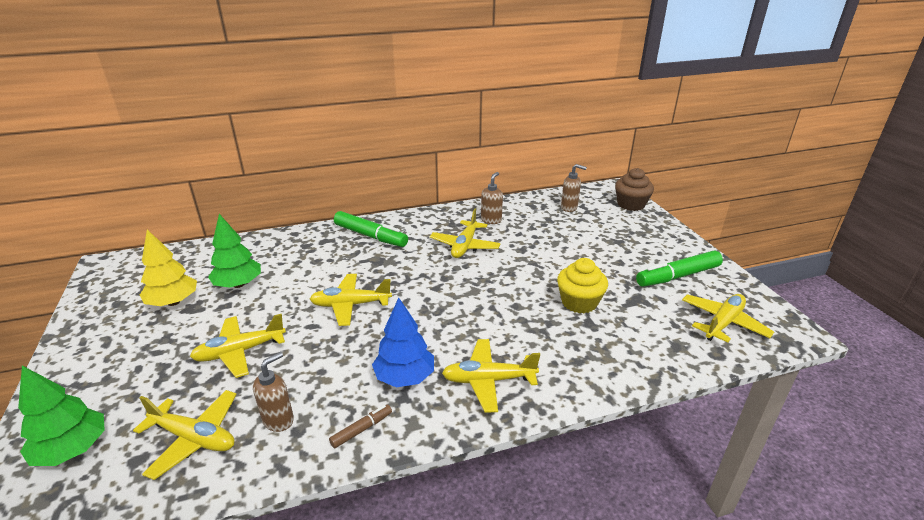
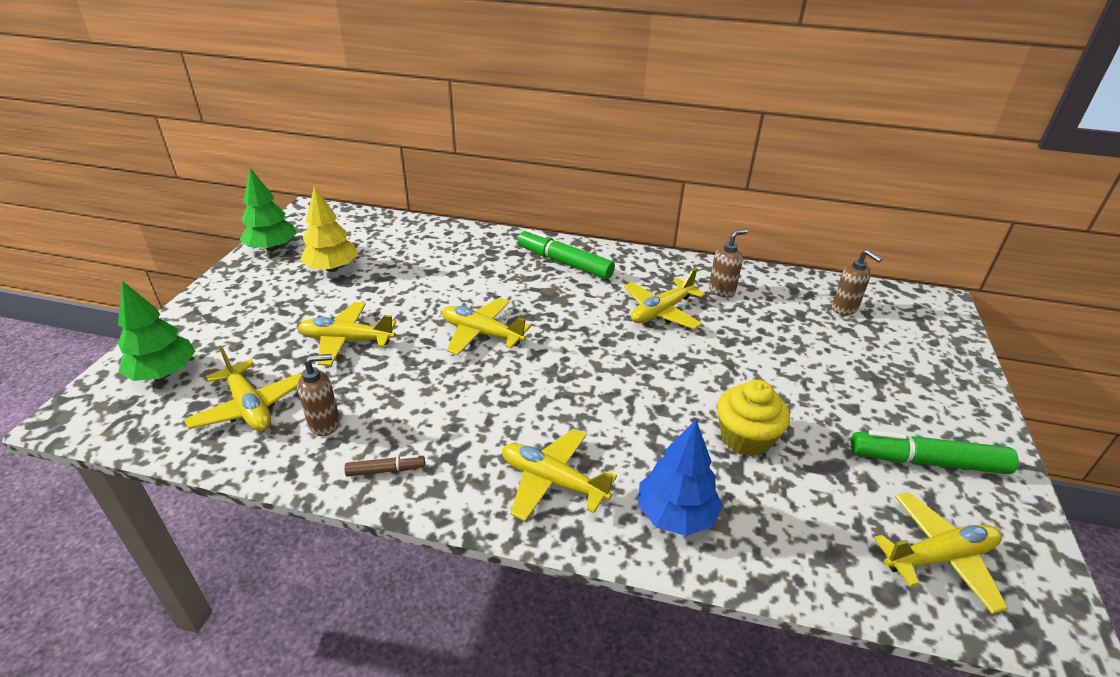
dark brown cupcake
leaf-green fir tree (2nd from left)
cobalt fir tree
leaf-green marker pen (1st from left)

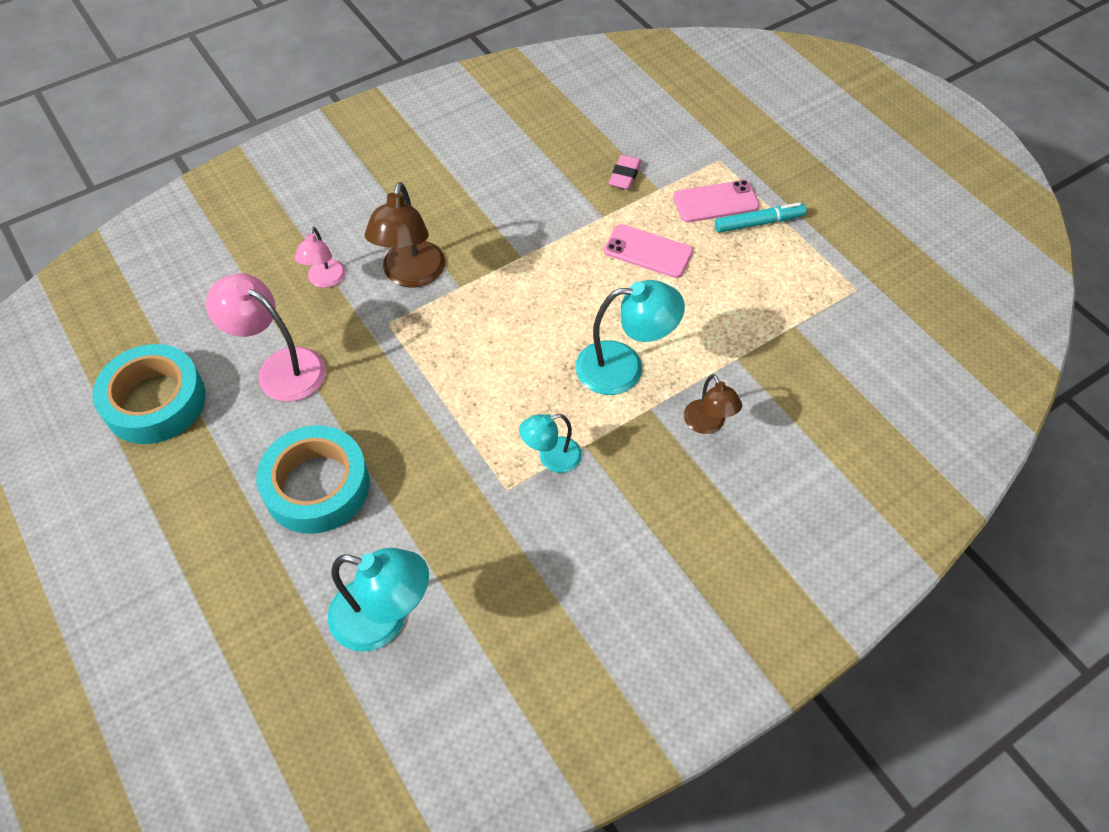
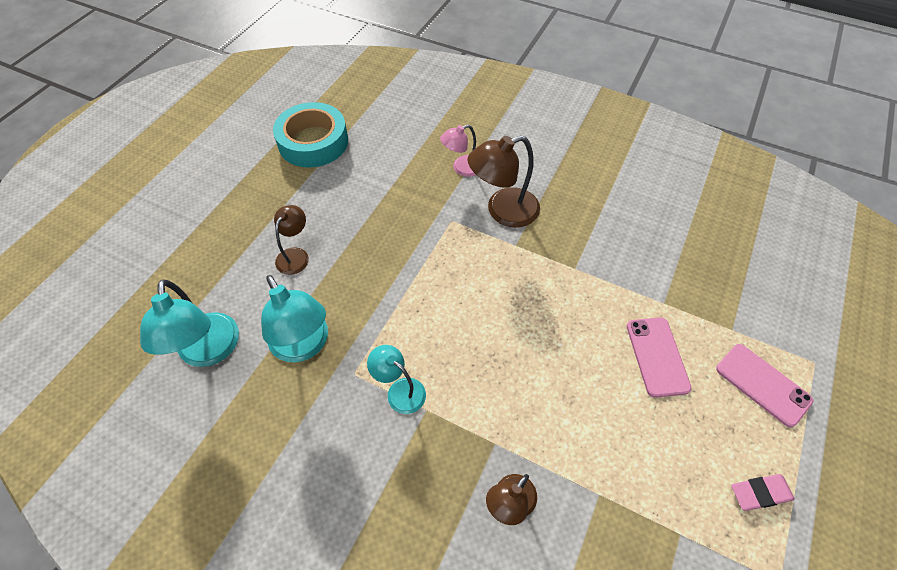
rosy reading lamp (1st from left in the first image)
teal marker pen
teal reading lamp (2nd from left)
rosy pencil eraser
dark brown reading lamp (1st from left)

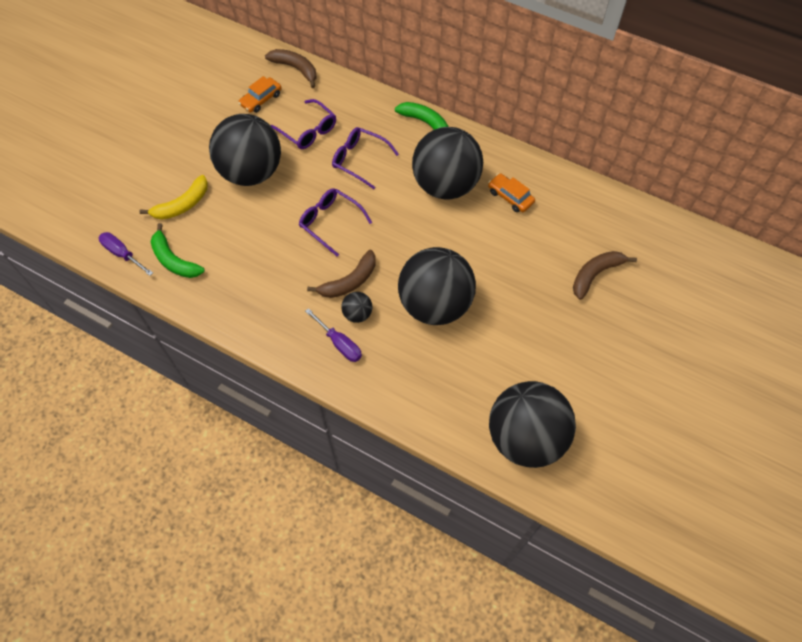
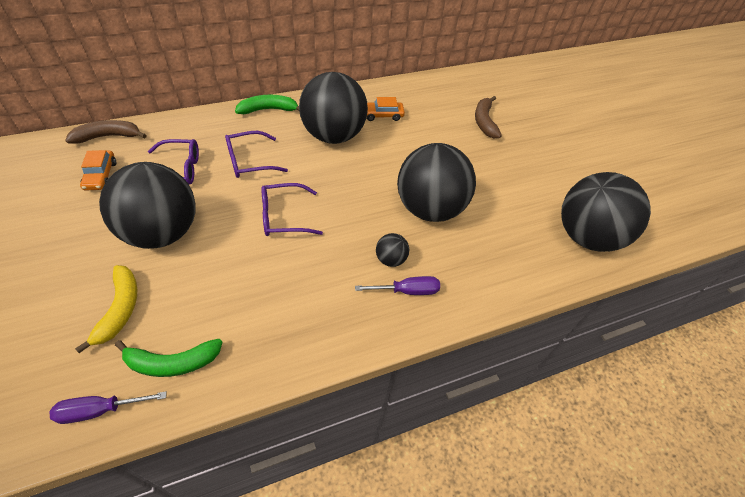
dark brown banana (2nd from left in the first image)

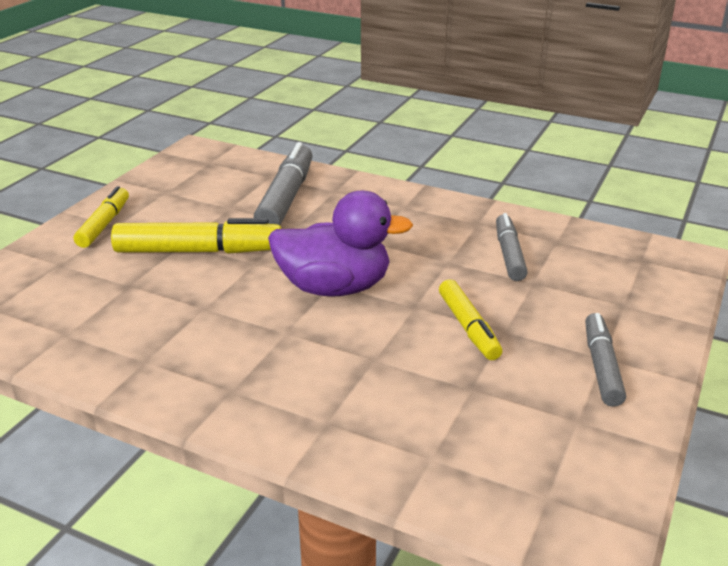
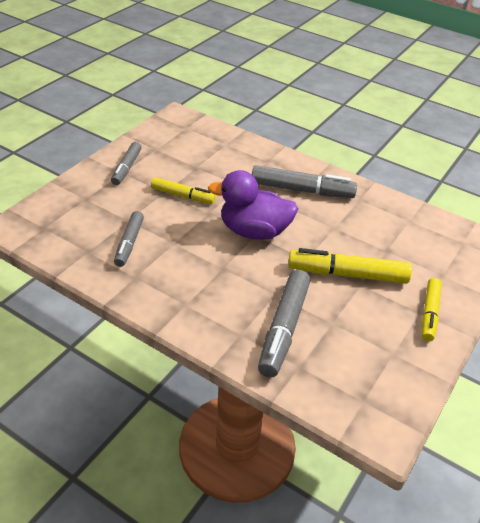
grey marker pen (4th from left)
golden marker pen (1st from left)

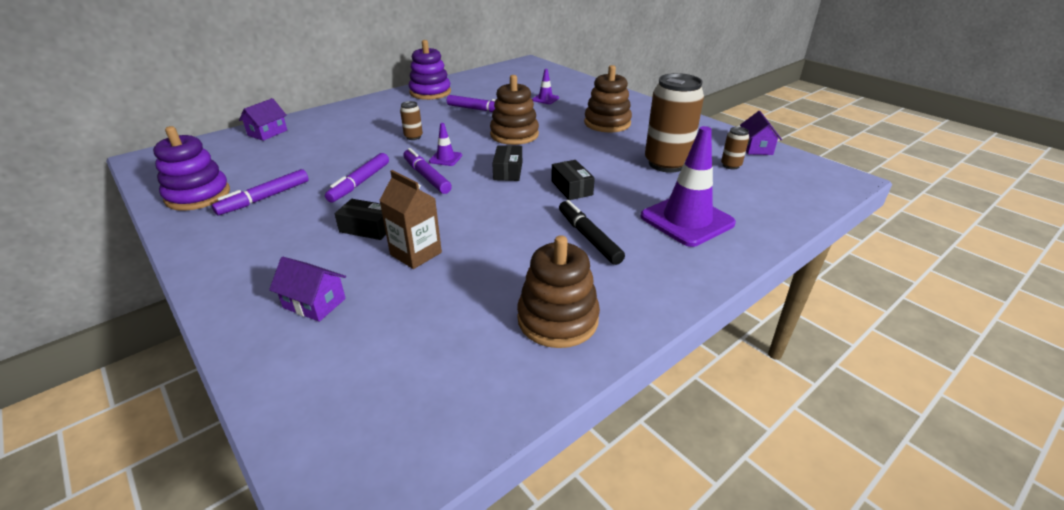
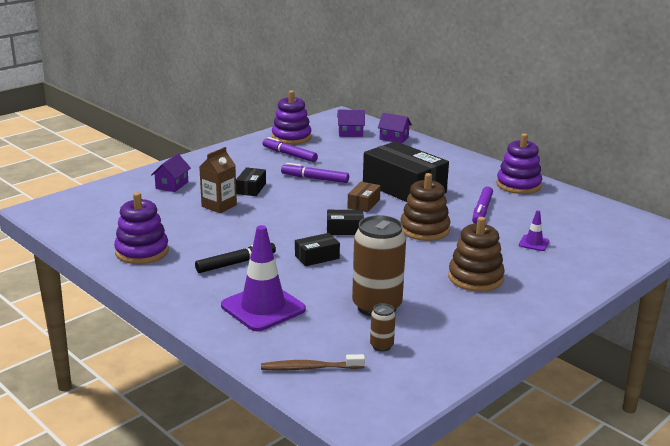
royal purple marker pen (3rd from left in the first image)
dark brown dental brush
royal purple cottage (2nd from left)
ebony package (4th from left)
dark brown package
royal purple stacking toy (1st from left)

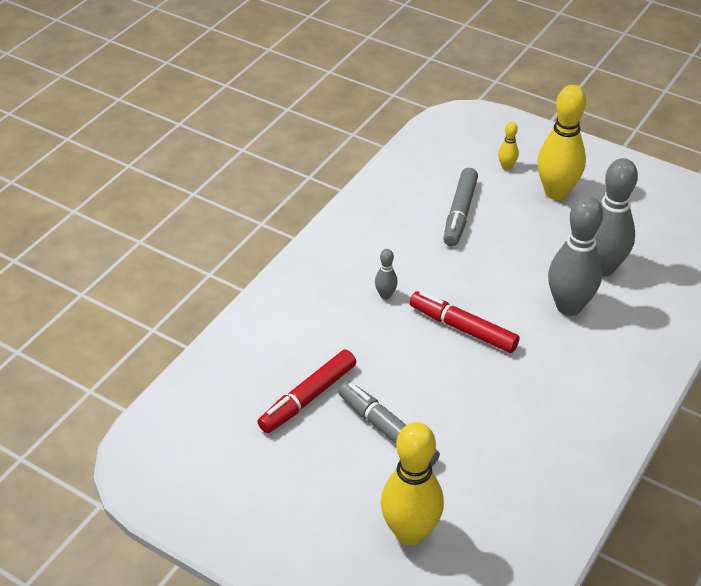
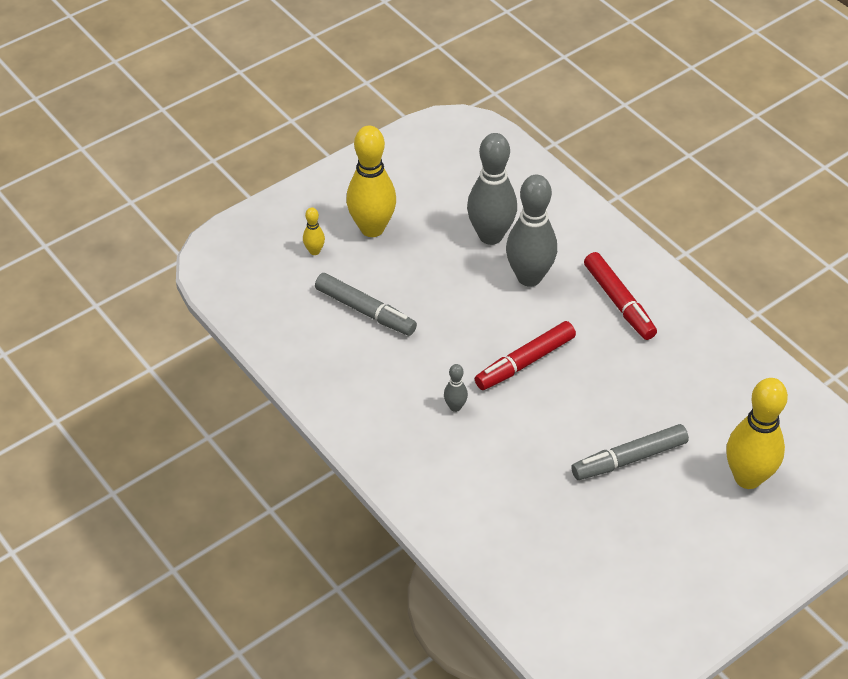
crimson marker pen (2nd from left)

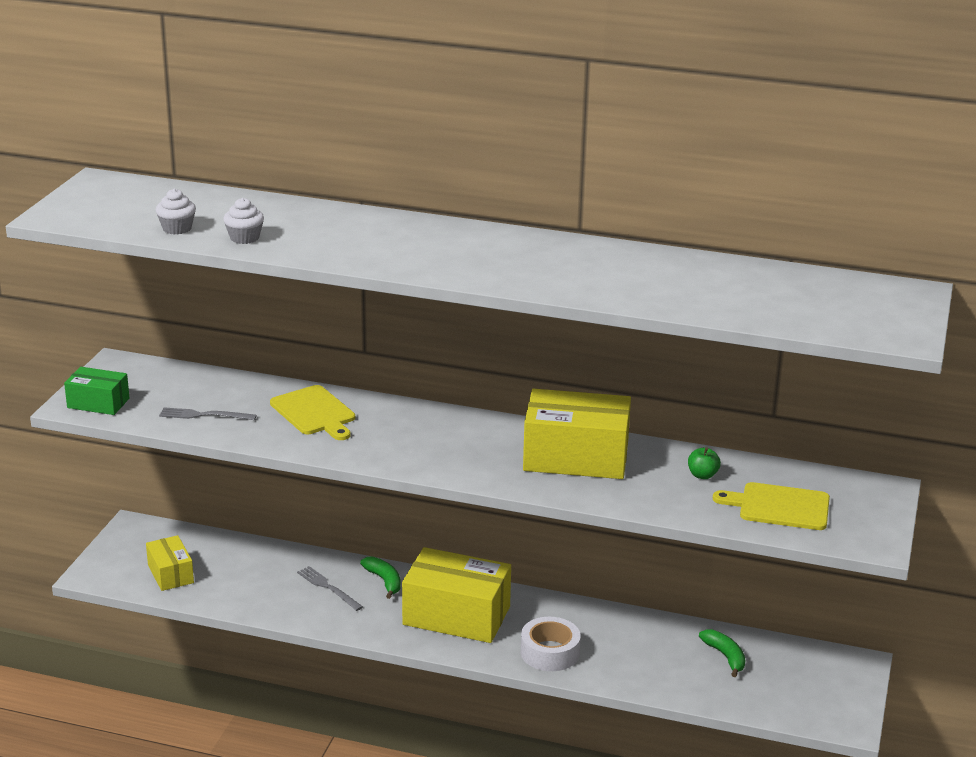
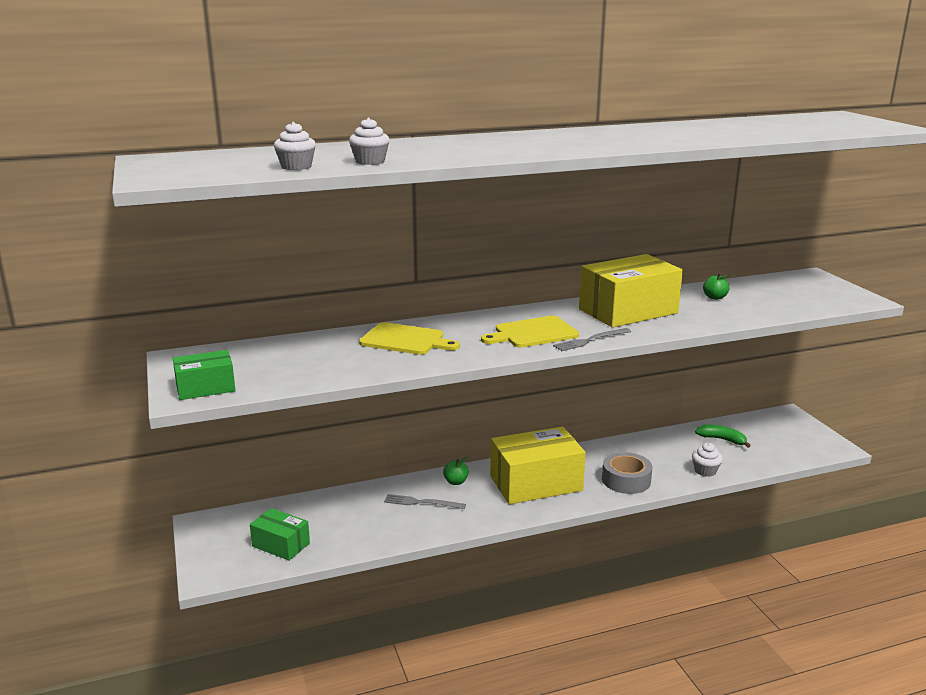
pure white cupcake (3rd from left)
grey dinner fork (2nd from left)
golden cutting board (2nd from left)
leaf-green apple (1st from left)
leaf-green package (2nd from left)
grey roll of tape

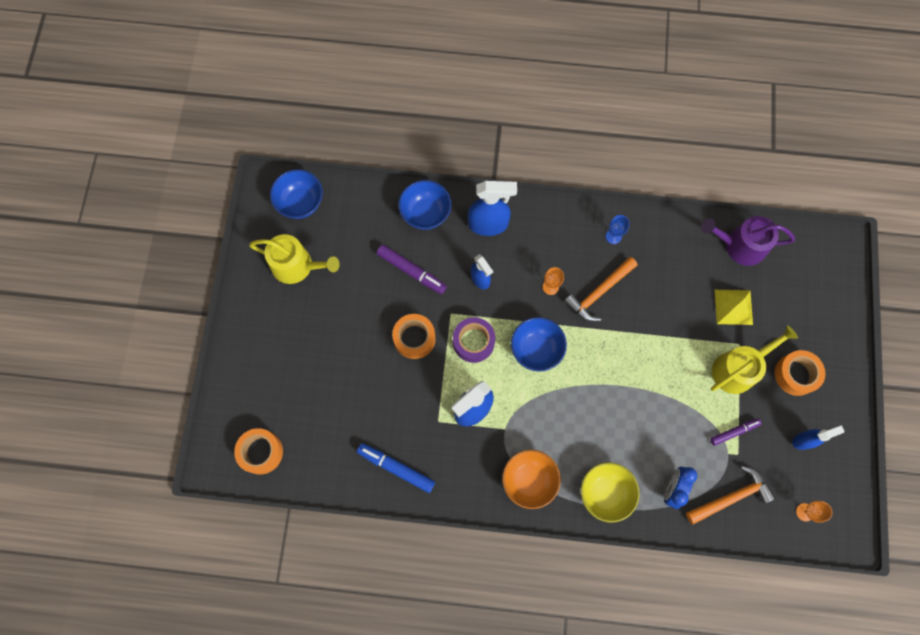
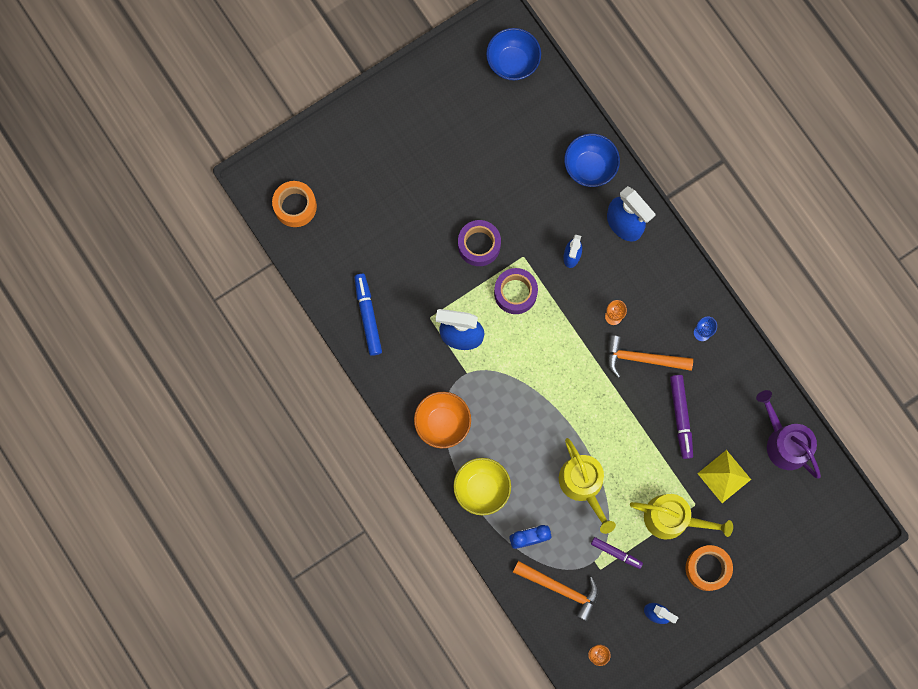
cobalt bowl (3rd from left in the first image)
golden watering pot (1st from left)
royal purple marker pen (2nd from left)
royal purple roll of tape (1st from left)

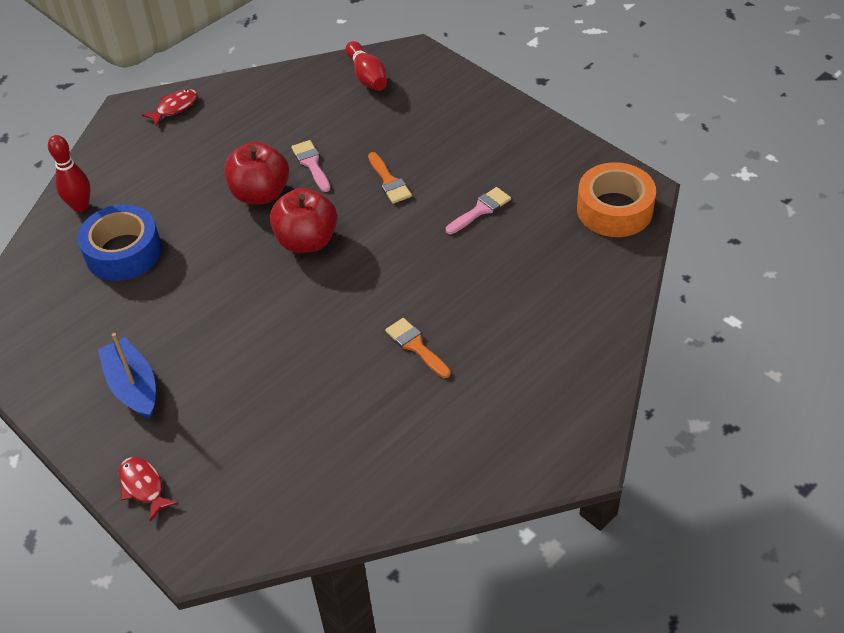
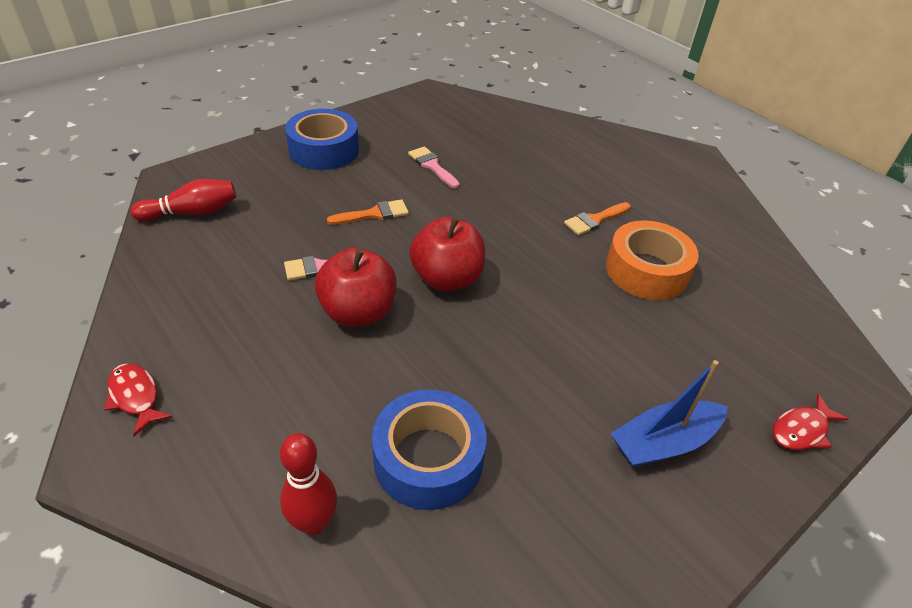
cobalt roll of tape (1st from left)
orange-coloured roll of tape

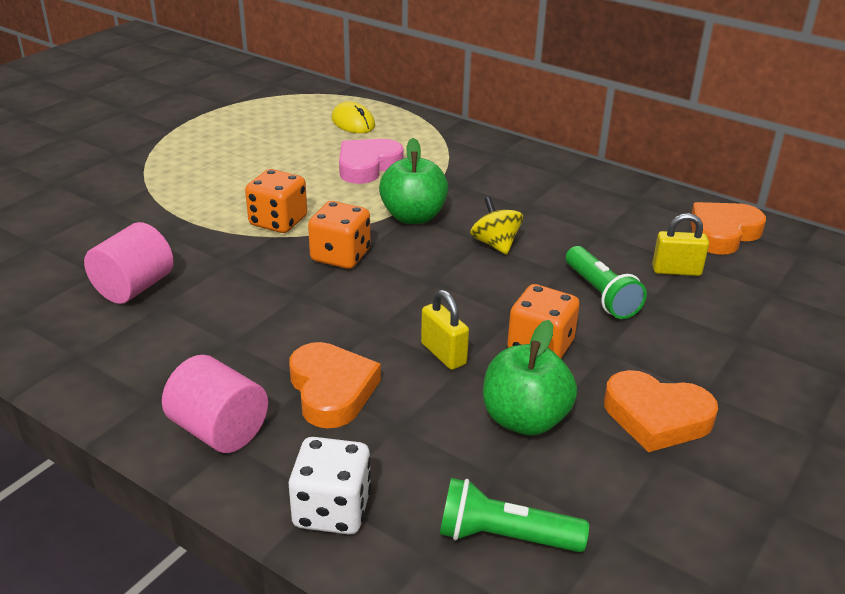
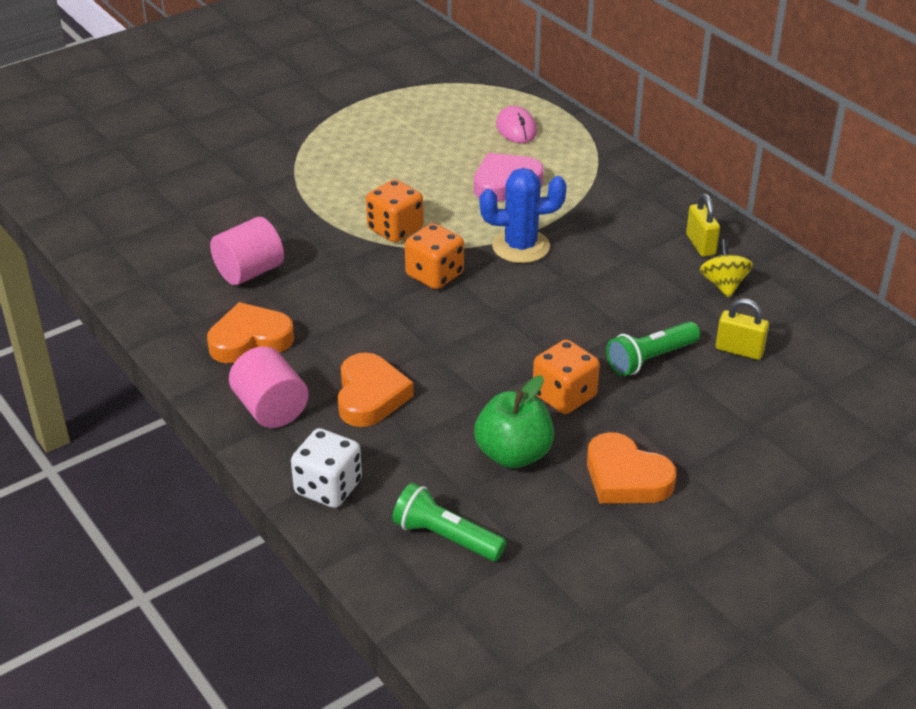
golden small lock (1st from left)
golden spinning top
orange-coloured love heart (1st from left)
cobalt cactus
rosy PC mouse
leaf-green flashlight (2nd from left)

